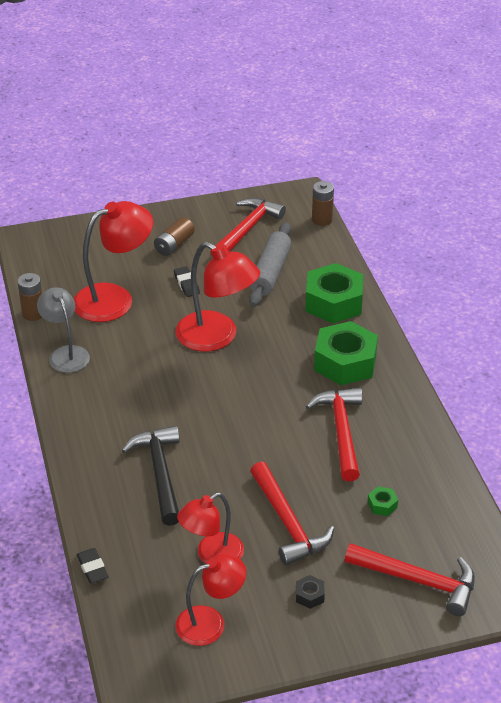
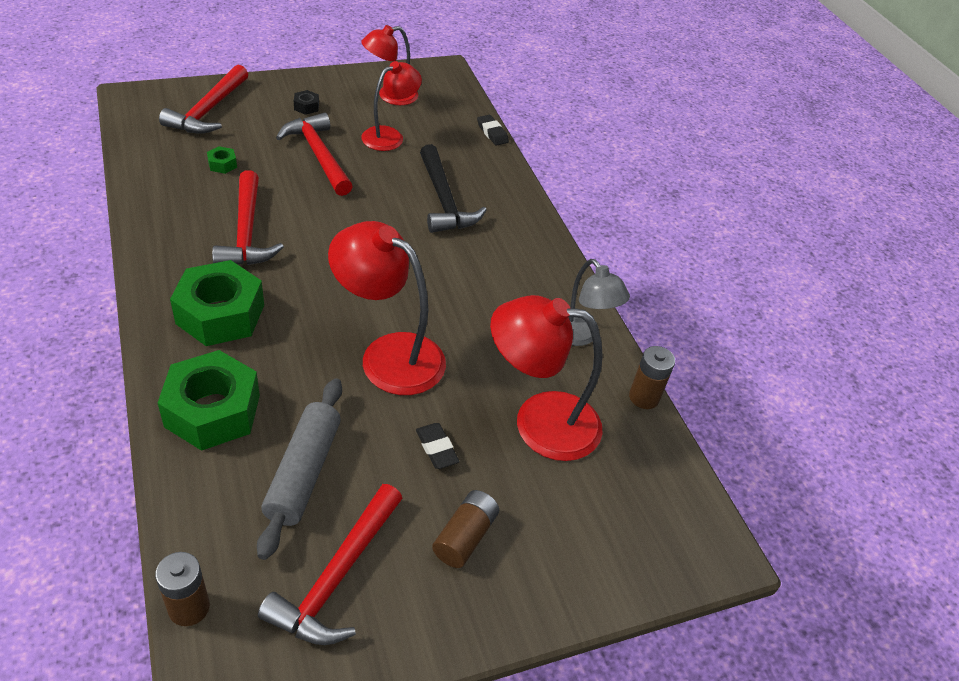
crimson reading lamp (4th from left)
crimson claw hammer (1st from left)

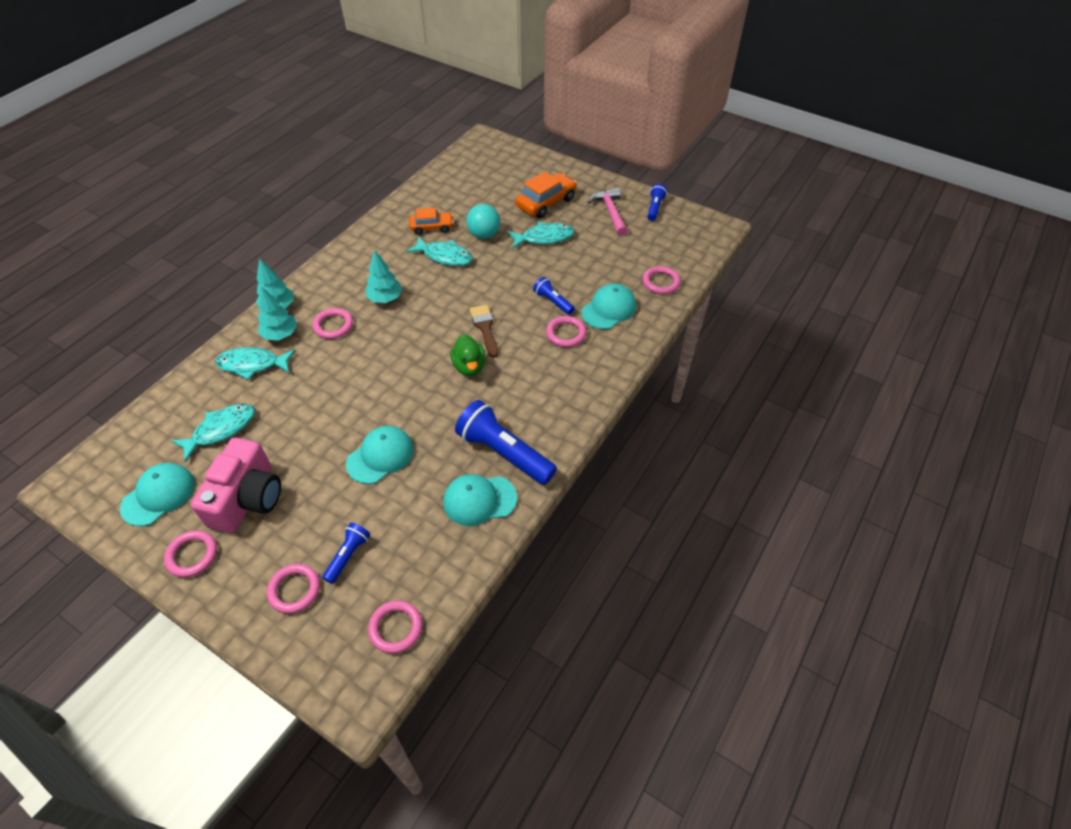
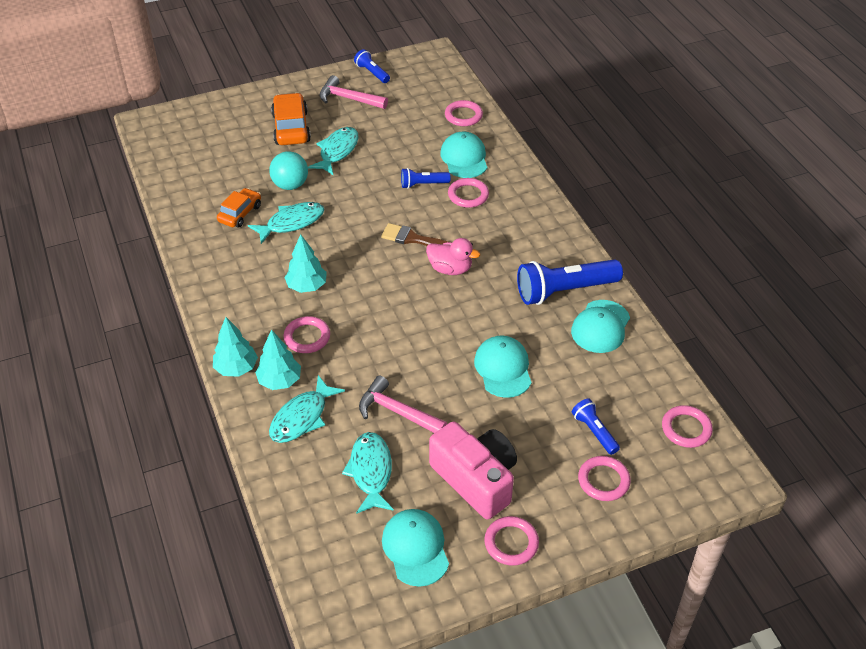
rosy claw hammer (2nd from left)
rosy duck

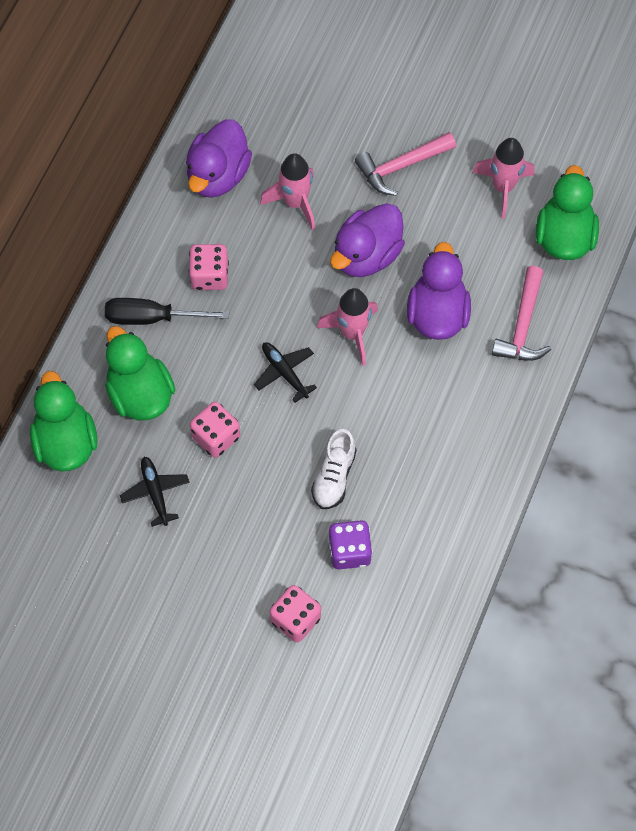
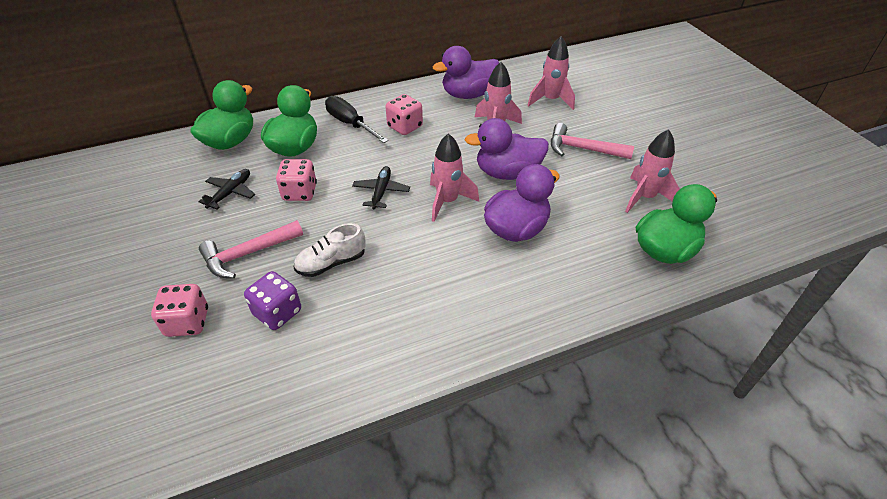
rosy toy rocket (3rd from left)
rosy claw hammer (1st from left)

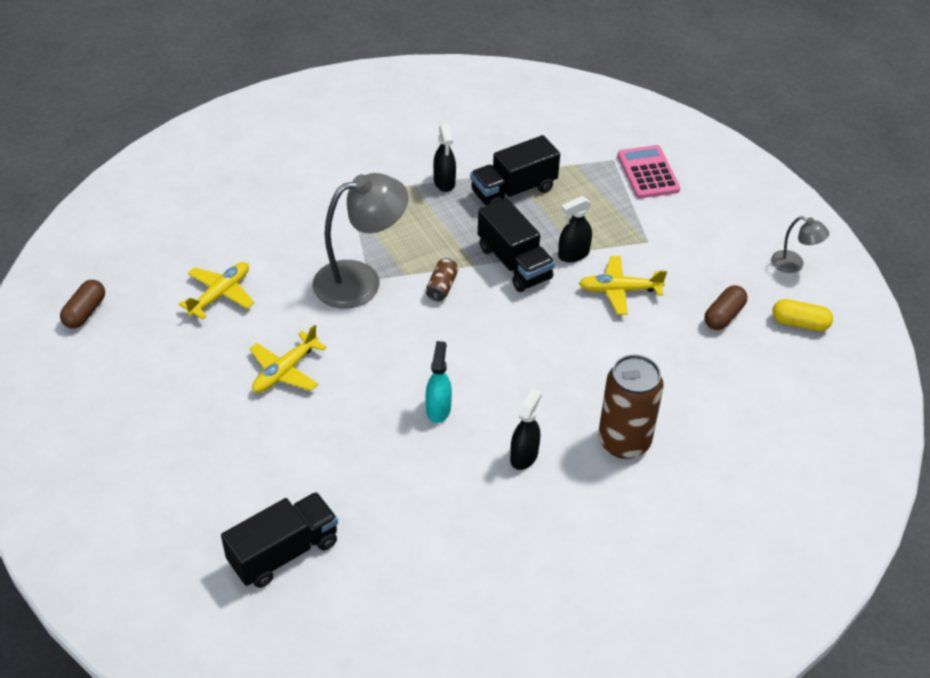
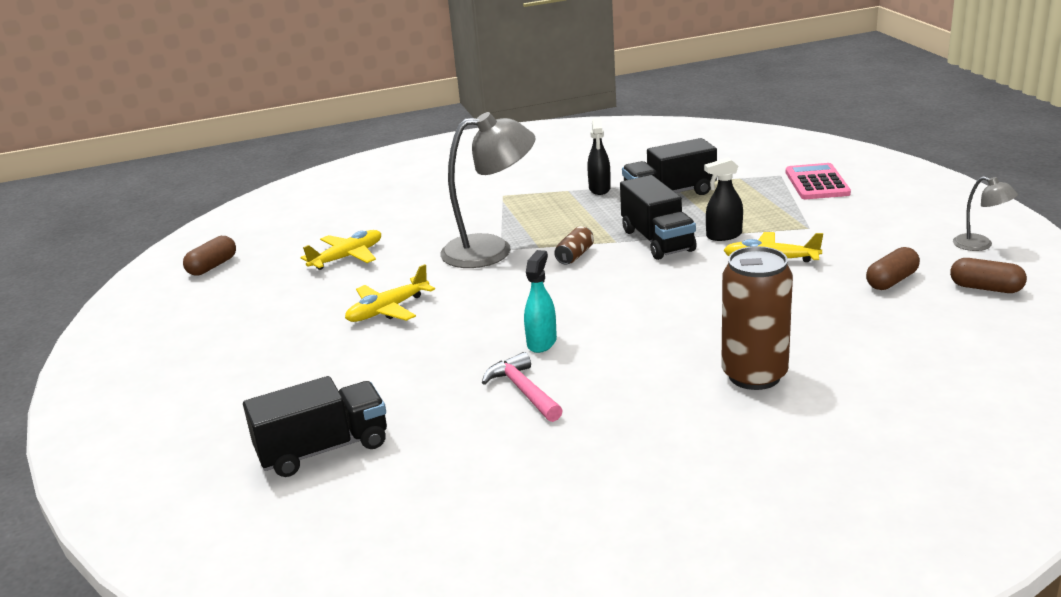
ebony spray cleaner (2nd from left in the first image)
rosy claw hammer
dark brown pill shape (3rd from left)

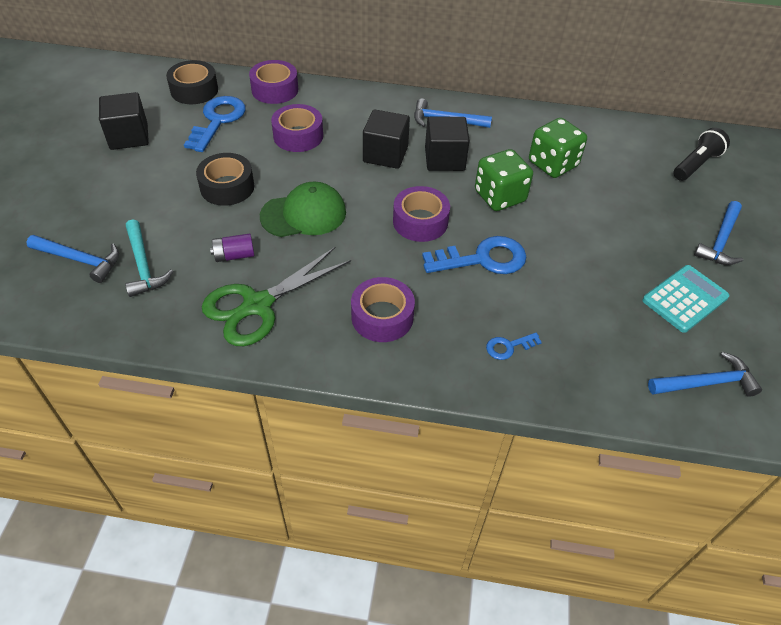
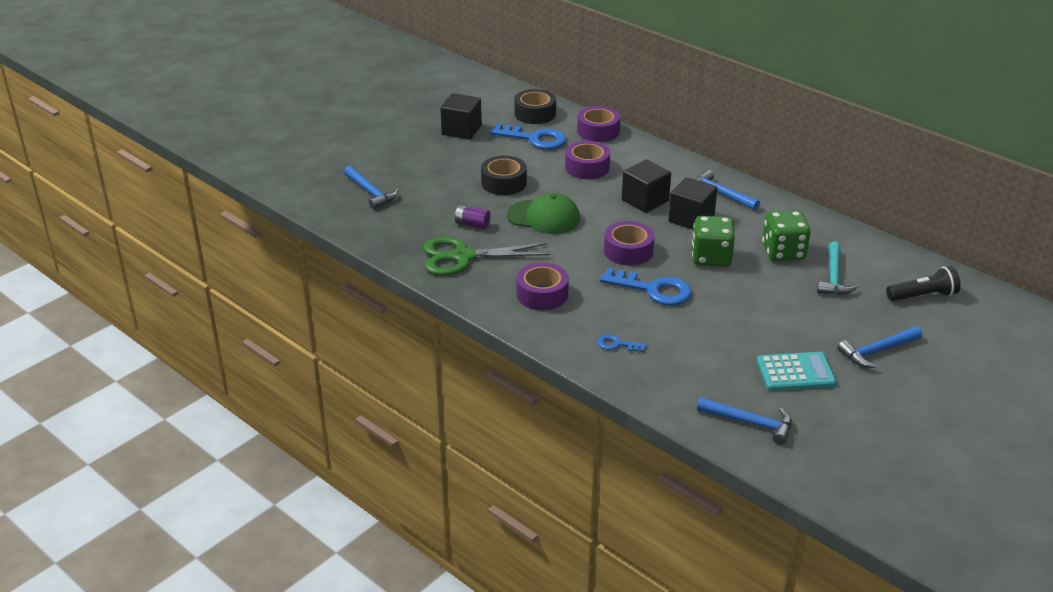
teal claw hammer
cobalt latchkey (1st from left)

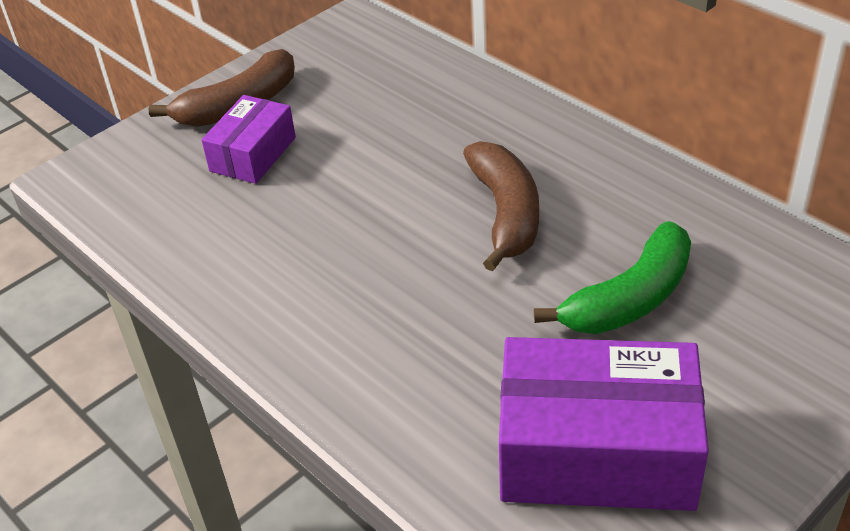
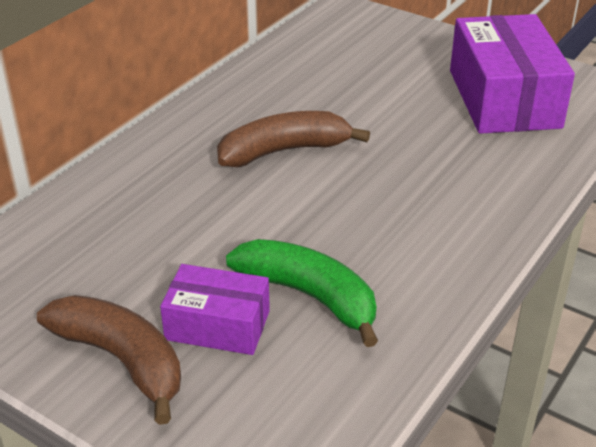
leaf-green banana

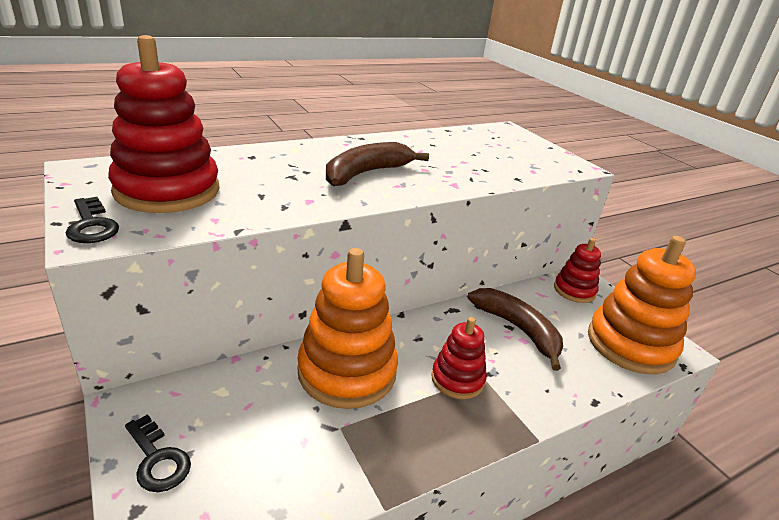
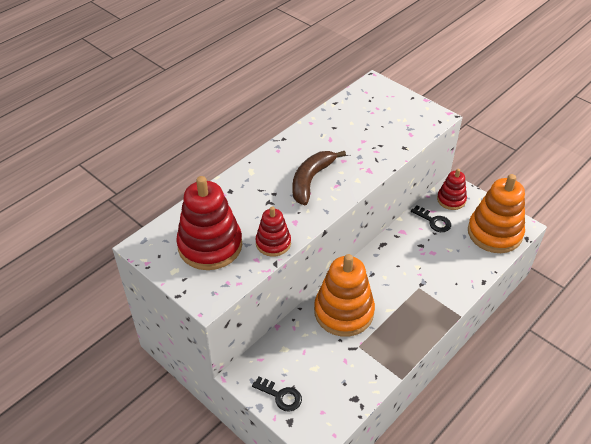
dark brown banana (2nd from left in the first image)
ebony latchkey (2nd from left)
crimson stacking toy (2nd from left)

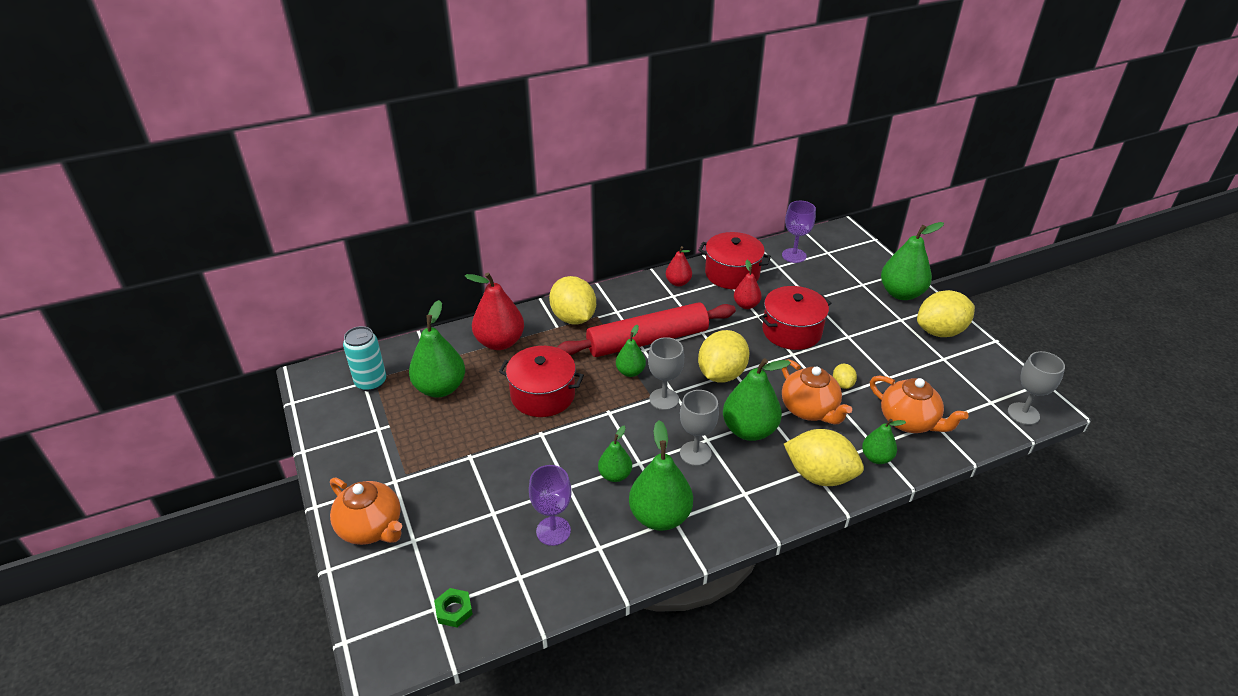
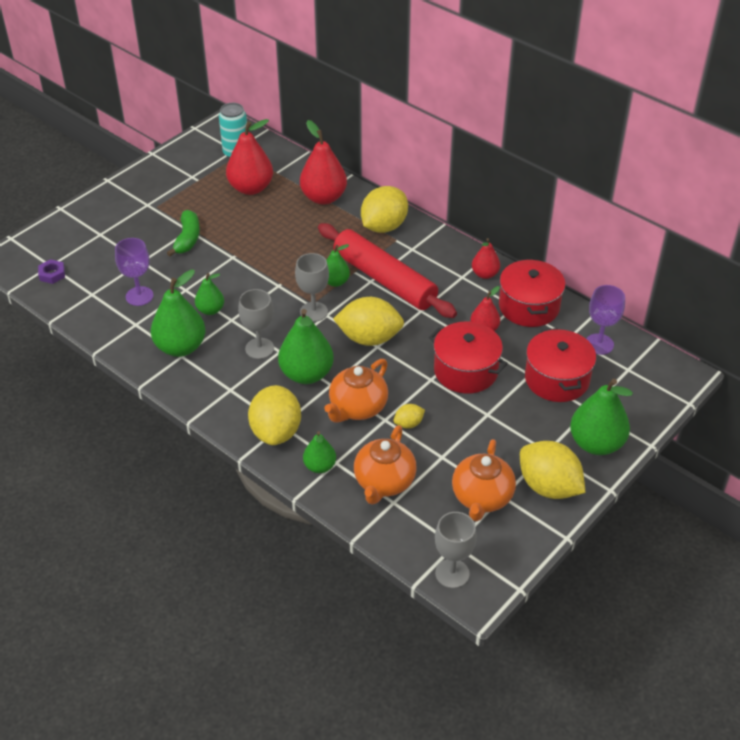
leaf-green banana
orange-coloured teapot (3rd from left)
crimson stockpot (3rd from left)
crimson pear fruit (1st from left)
royal purple nut

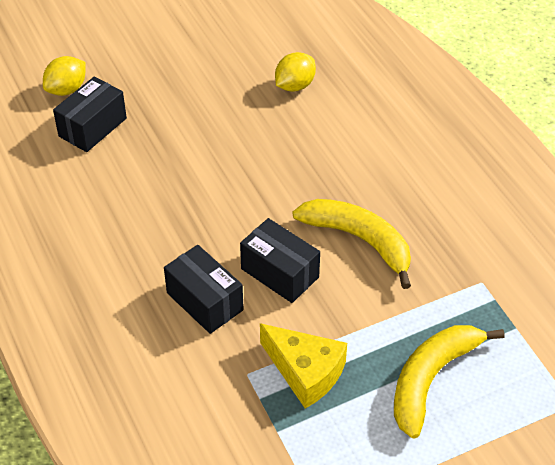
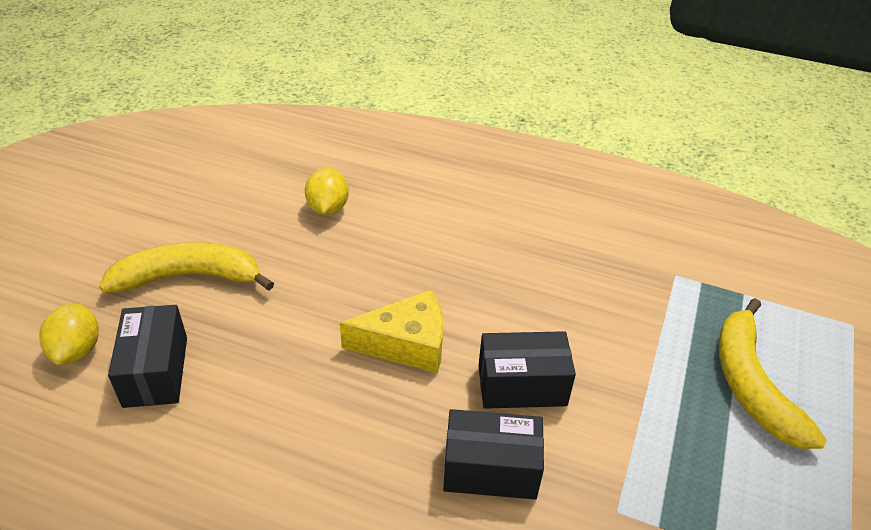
golden piece of cheese
golden banana (1st from left)

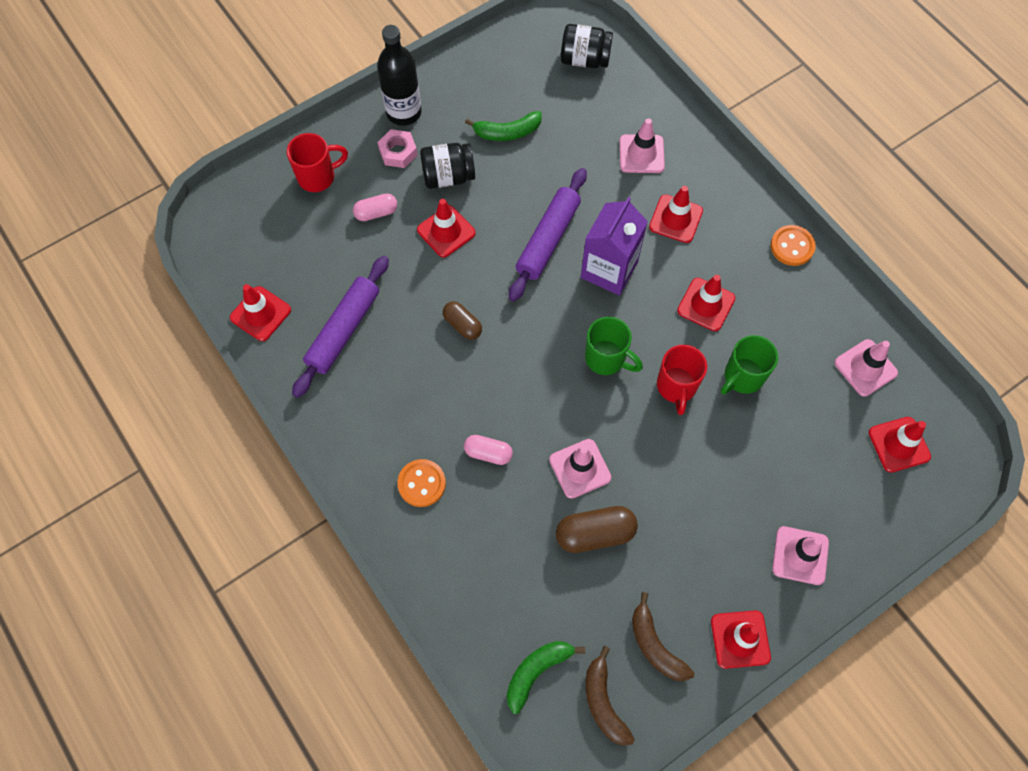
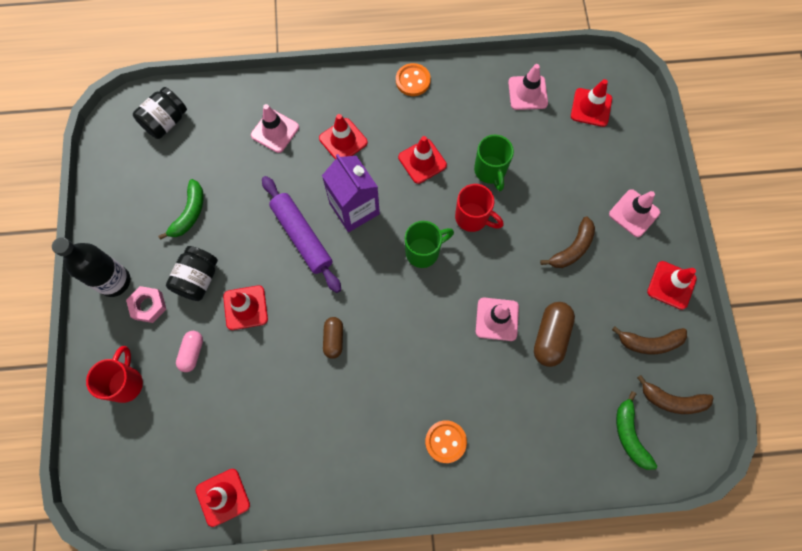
royal purple pastry roller (1st from left in the first image)
rosy pill shape (2nd from left in the first image)
dark brown banana (1st from left)
dark brown pill shape (1st from left)

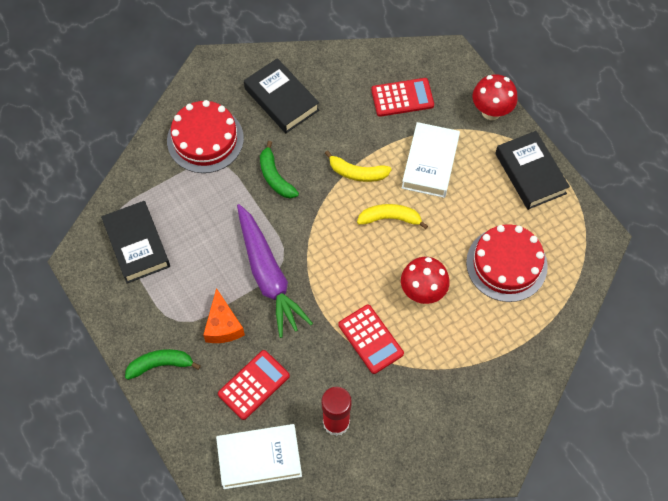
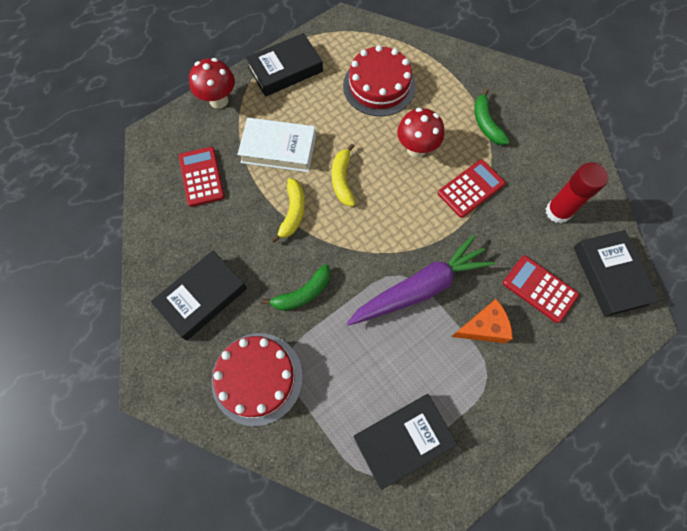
leaf-green banana (2nd from left)
ebony hardcover (4th from left)

